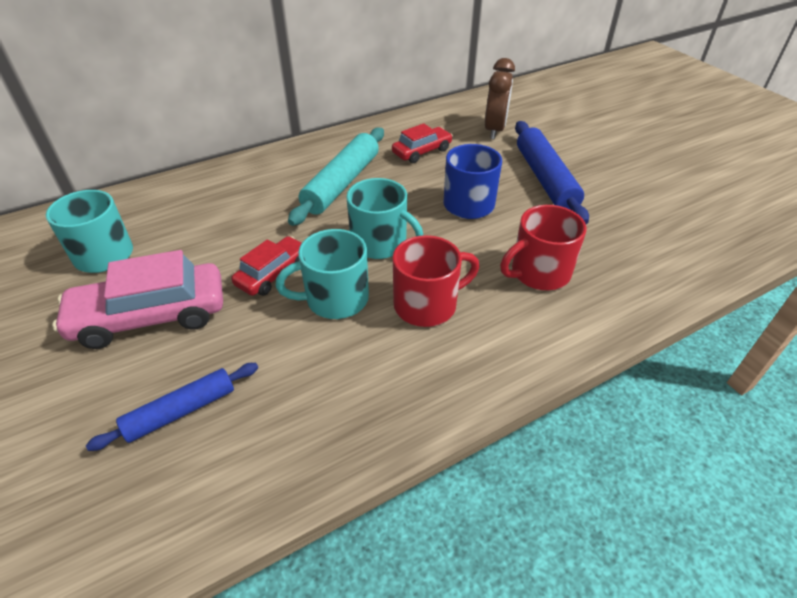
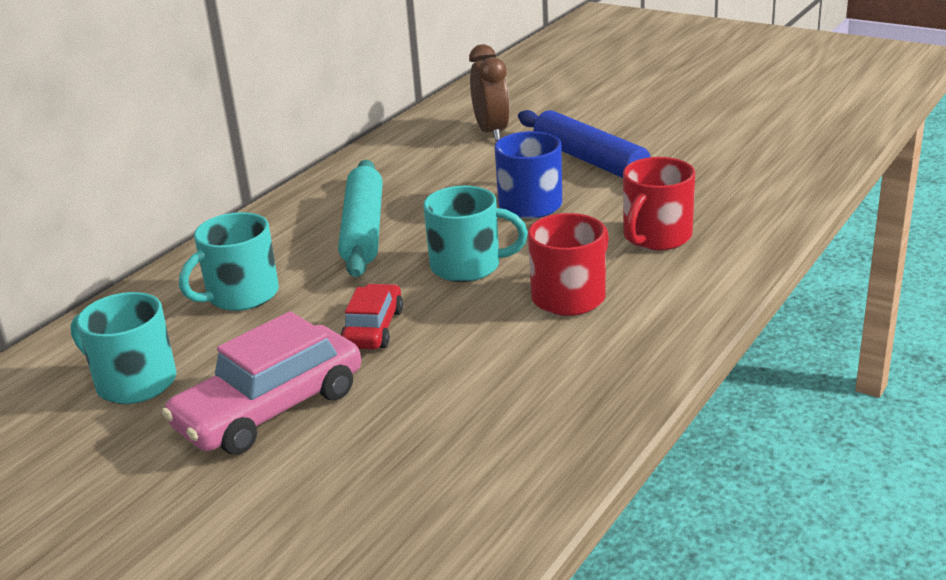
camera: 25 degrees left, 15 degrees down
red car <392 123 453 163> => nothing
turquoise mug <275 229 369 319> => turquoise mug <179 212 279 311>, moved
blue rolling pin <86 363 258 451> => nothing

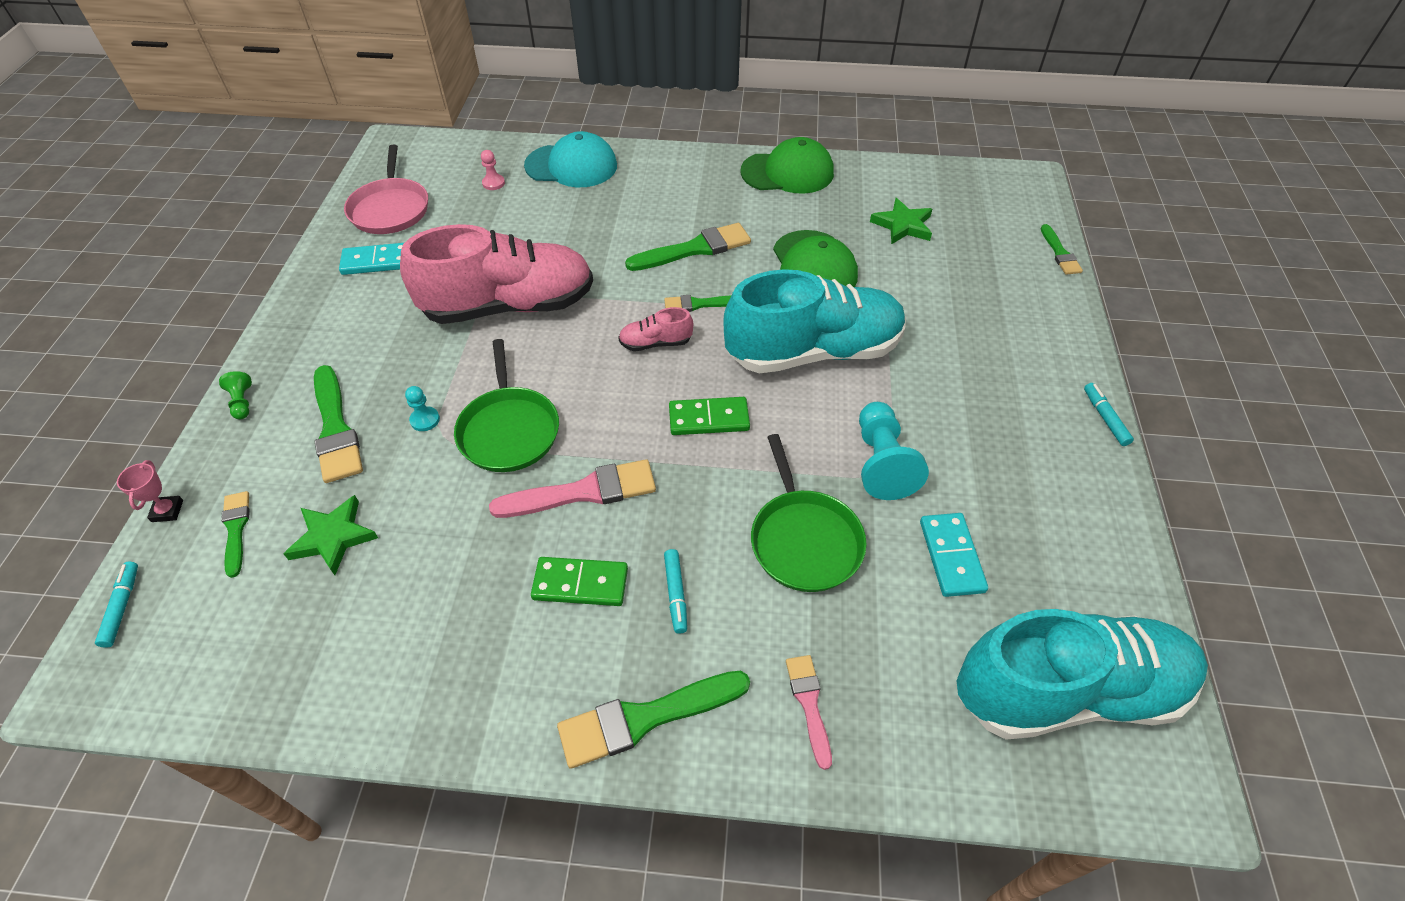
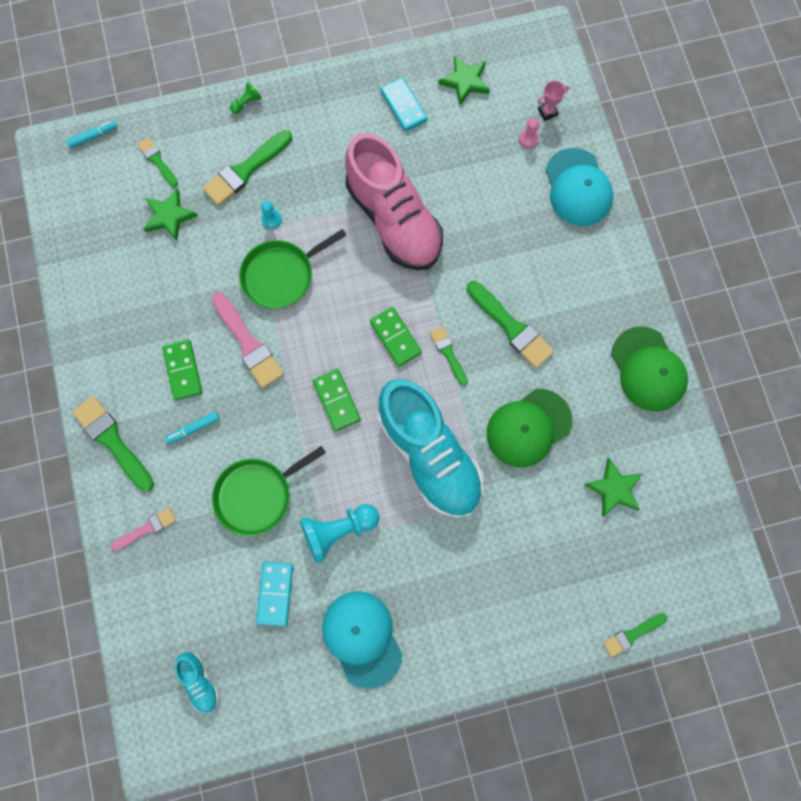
camera: 70 degrees right, 25 degrees up
pink pan <344 145 428 234> => green star <438 55 490 105>
pink shoe <618 307 693 351> => green domino <370 307 422 367>
turquoise marker <1084 383 1134 446> => nothing
pink trophy <117 460 183 522> => pink trophy <538 81 569 121>, moved
green brush <221 491 250 578> => green brush <137 137 178 187>, 90 degrees counterclockwise
turquoise domino <920 513 988 597> => turquoise domino <256 562 293 626>, 60 degrees counterclockwise
turquoise shoe <957 609 1208 740> => turquoise shoe <175 652 220 714>, x0.41
nothing => turquoise cap <322 591 403 689>

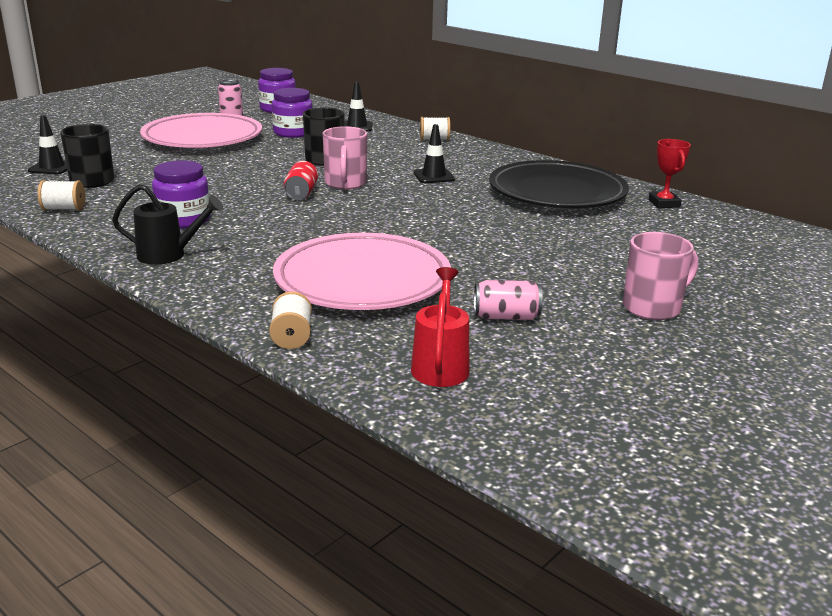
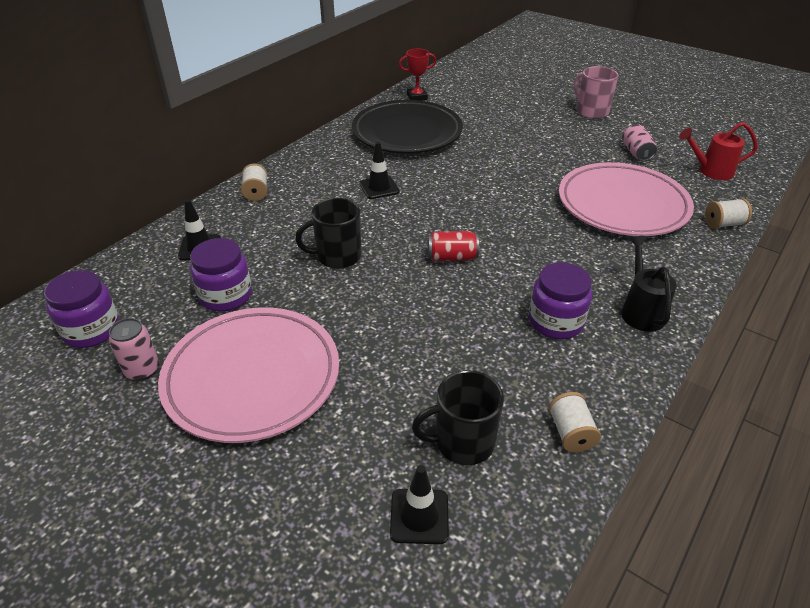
camera: 95 degrees left, 15 degrees up
pink mug <323 126 367 189> => nothing

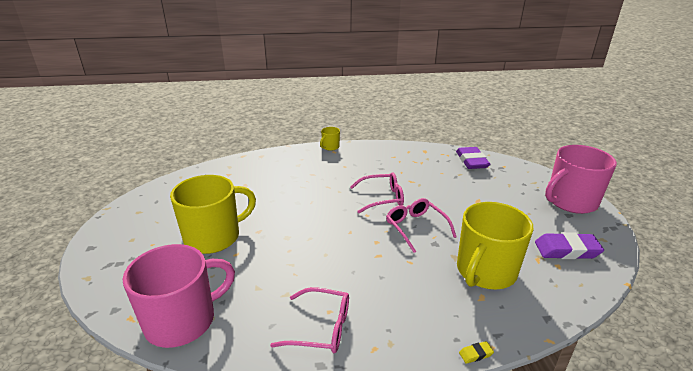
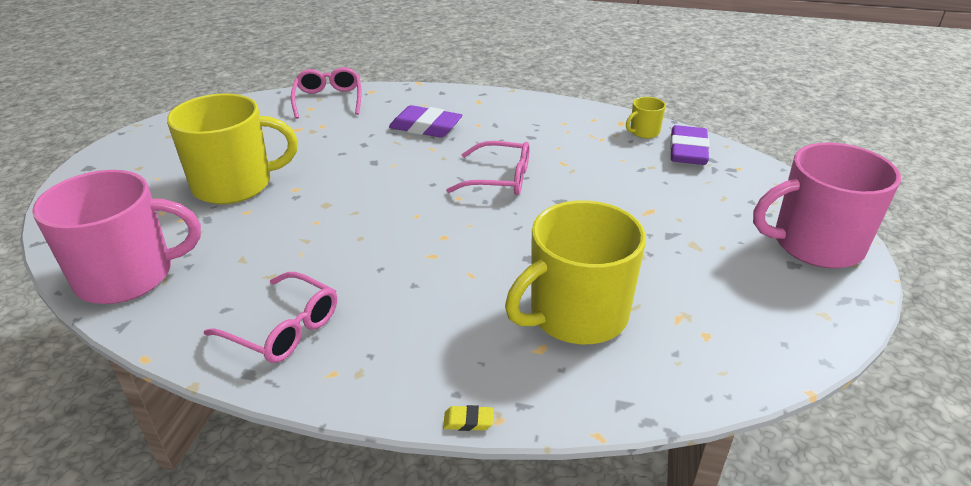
camera: 20 degrees right, 5 degrees up
yellow mug <320 127 340 151> => yellow mug <626 97 666 138>, moved
pink glasses <386 198 457 253> => pink glasses <291 67 362 119>, moved
purple eraser <535 232 604 259> => purple eraser <389 105 463 138>, moved

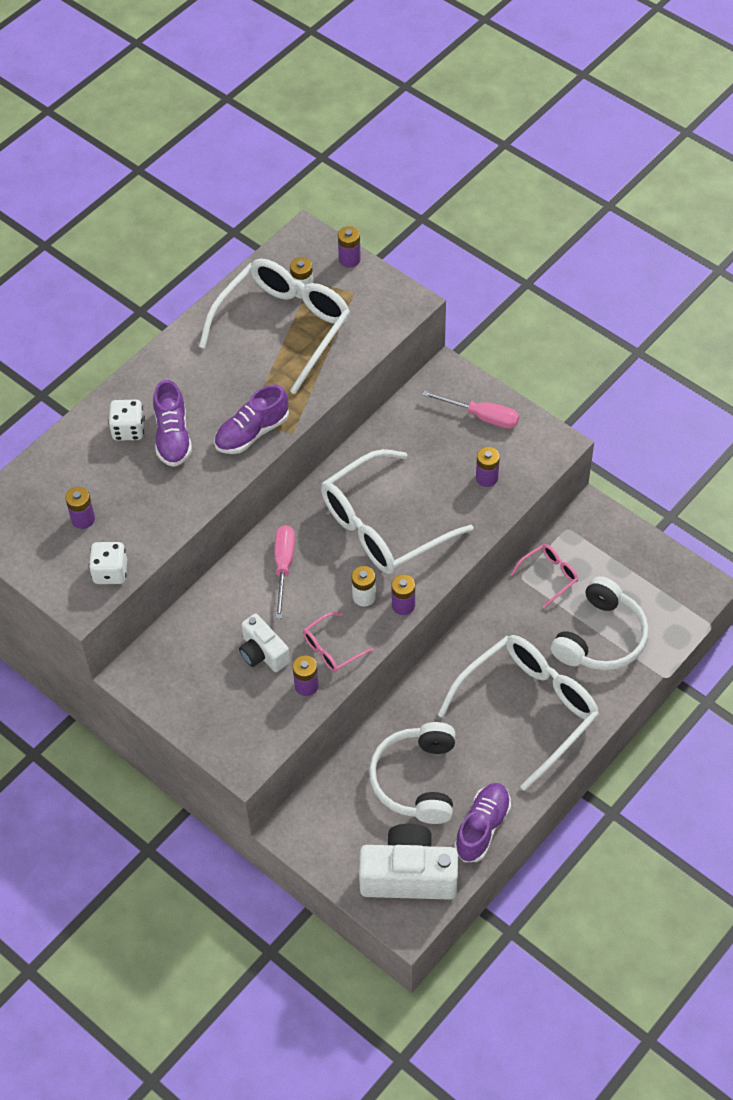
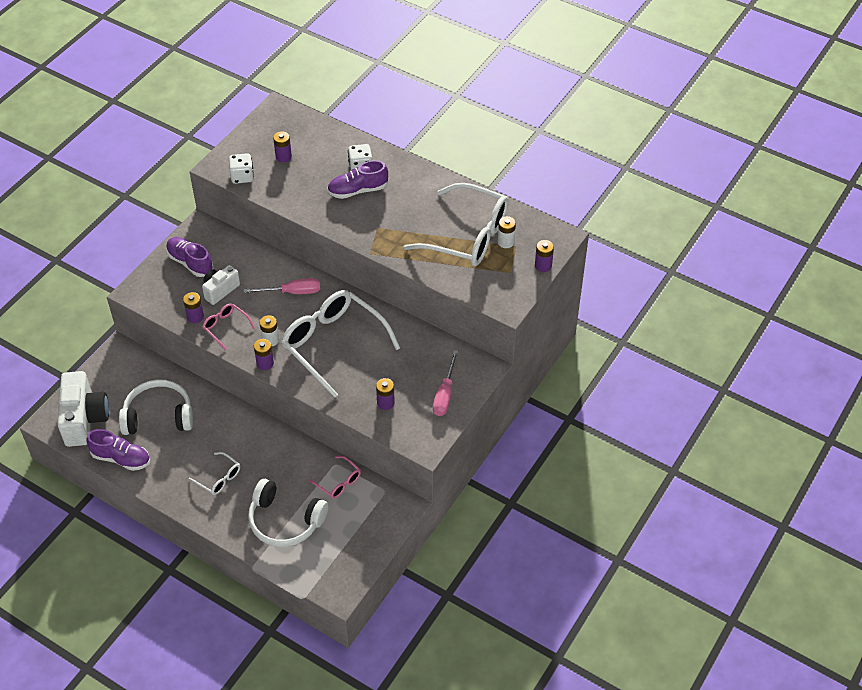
camera: 80 degrees right, 5 degrees down
purple shoe <214 384 289 454> => purple shoe <166 237 214 277>, moved
white glasses <438 635 599 791> => white glasses <188 452 240 495>, x0.45

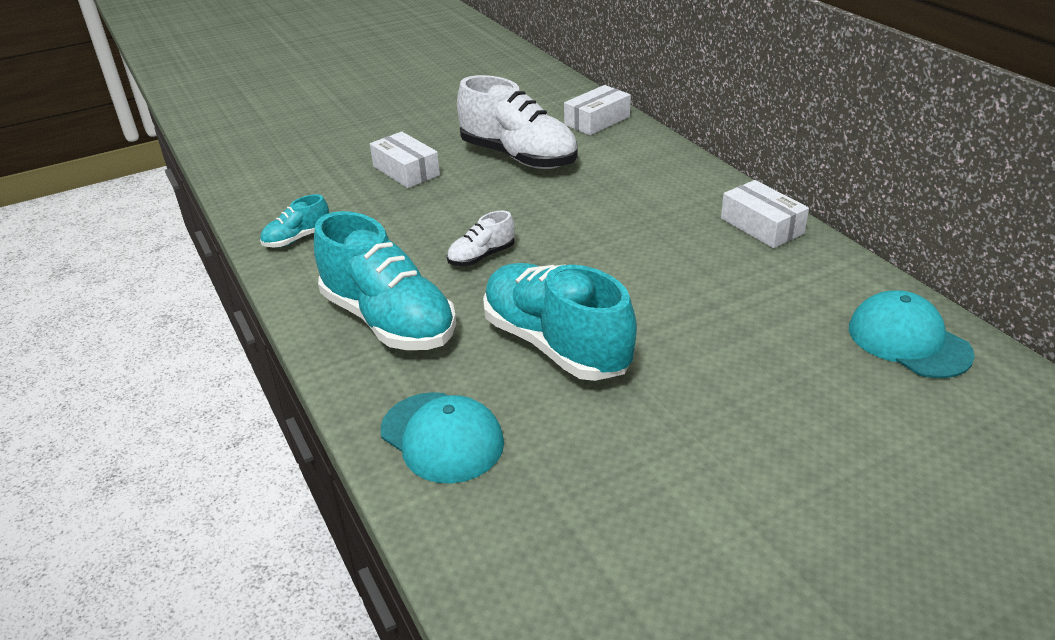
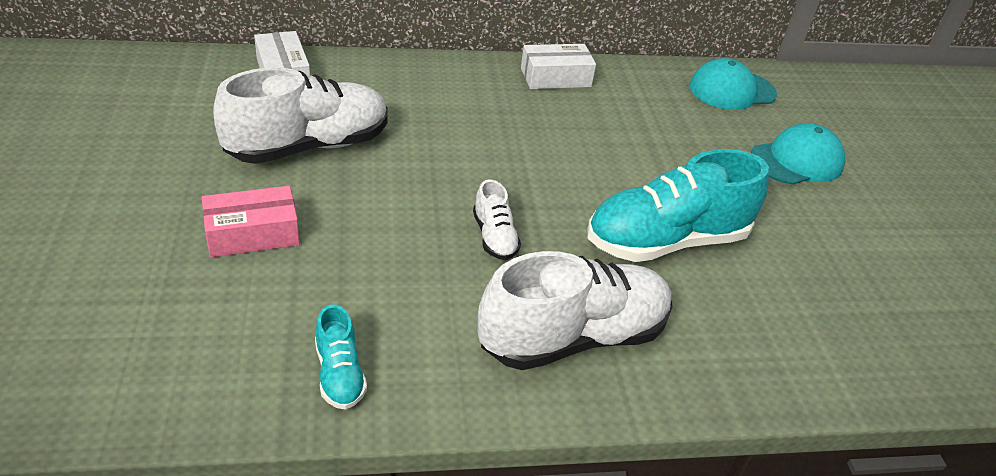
camera: 75 degrees left, 5 degrees up
white box <370 132 440 188> => pink box <202 186 300 257>
turquoise shoe <314 211 456 350> => white shoe <478 251 673 370>
turquoise cap <380 392 504 484> => turquoise cap <751 123 845 185>, moved

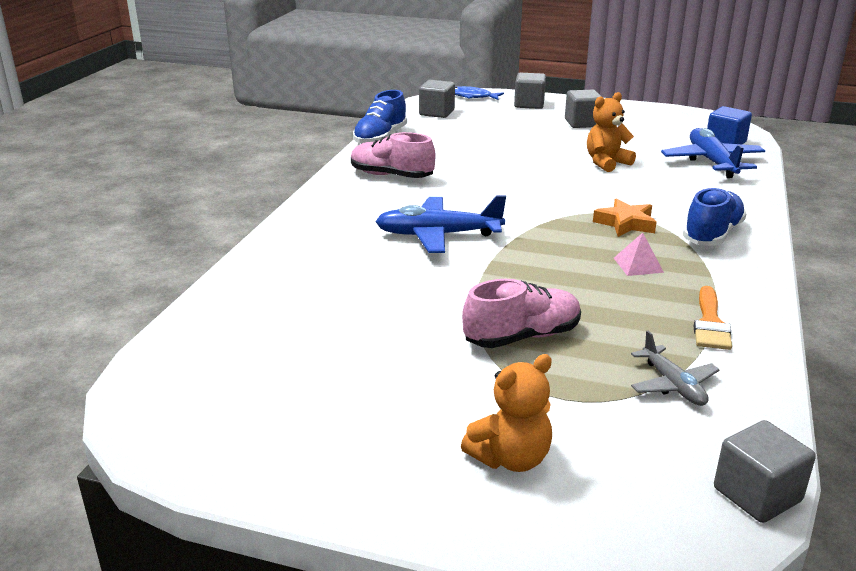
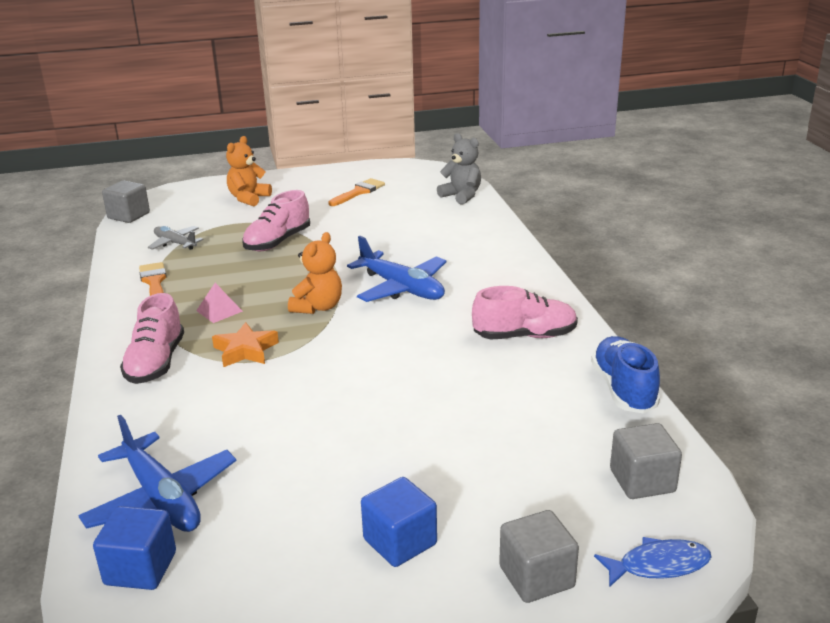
camera: 150 degrees right, 0 degrees up
grey cube <565 90 602 128> => blue cube <361 477 437 567>
orange teddy bear <587 92 636 172> => orange teddy bear <288 232 342 314>, moved
blue shoe <683 188 747 246> => pink shoe <120 293 184 384>
blue plane <375 195 506 253> => blue plane <347 236 446 302>, 75 degrees clockwise
nothing => grey teddy bear <437 133 481 205>
nothing => orange brush <328 178 385 206>

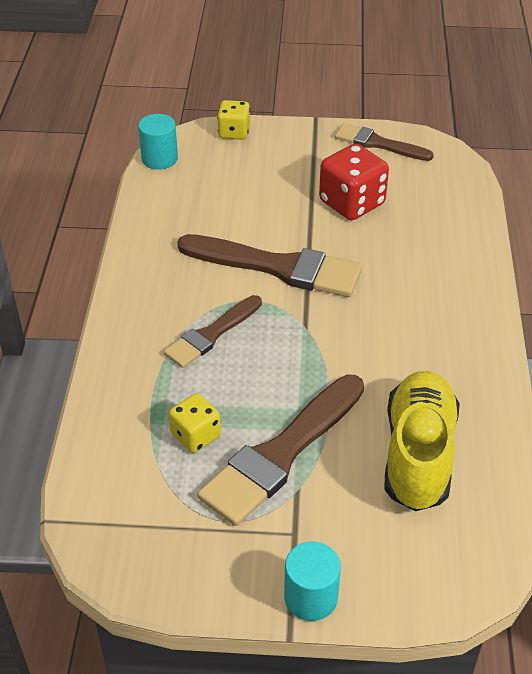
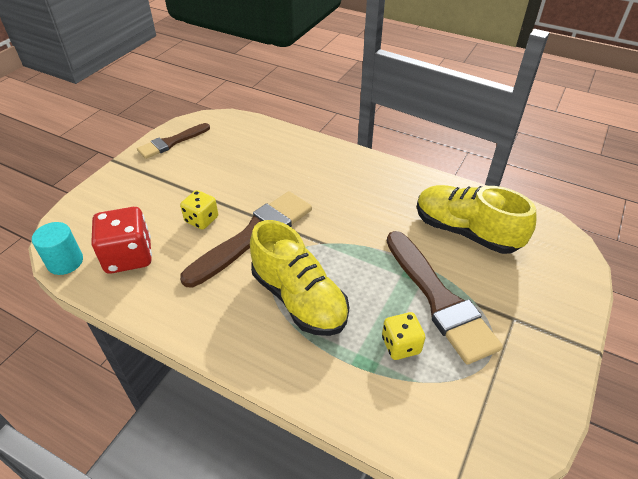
camera: 65 degrees left, 0 degrees up
yellow dice <217 100 250 140> => yellow dice <180 190 218 230>, moved
red dice <319 144 389 220> => red dice <92 207 152 274>, moved
brown brush <164 295 262 368> => yellow shoe <250 220 349 336>
turquoise cylinder <284 541 341 621> => nothing

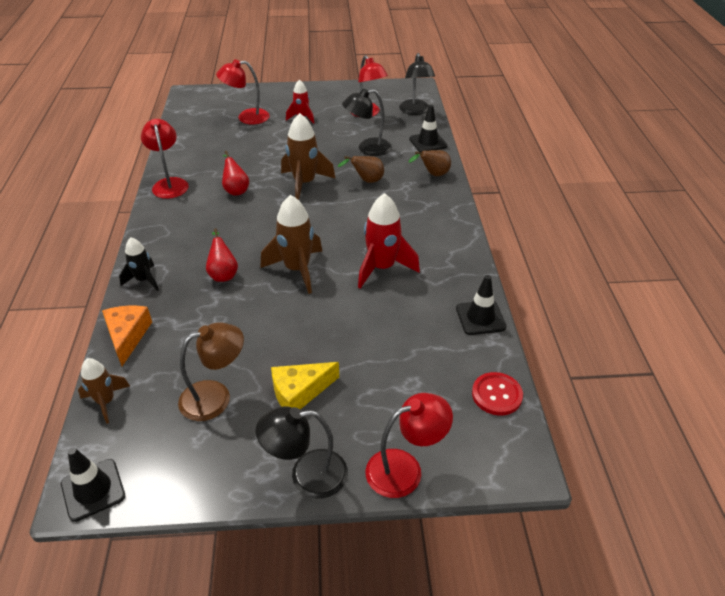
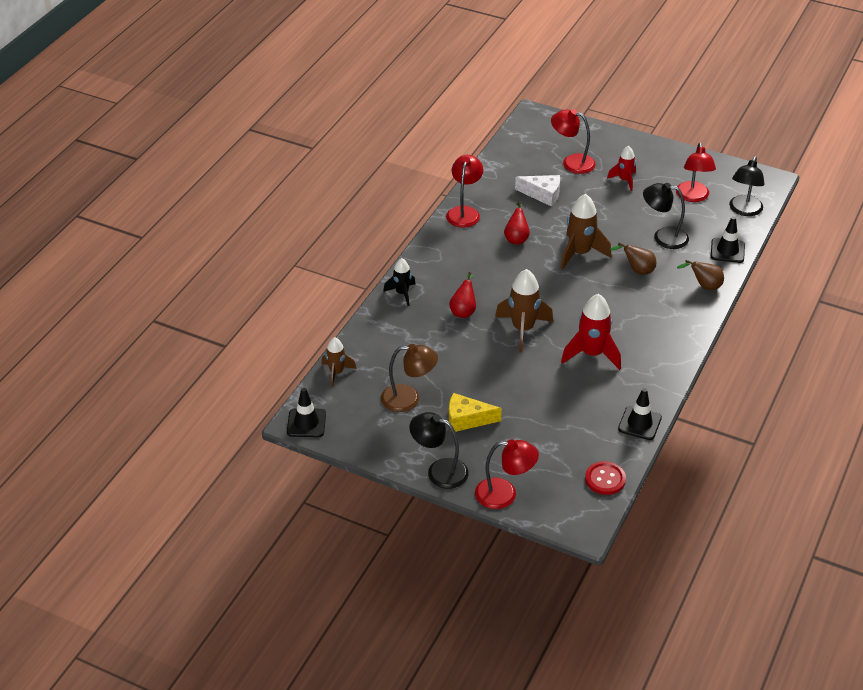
camera: 30 degrees right, 0 degrees up
orange cheese <102 305 152 366> => nothing
nothing => white cheese <515 175 560 207>

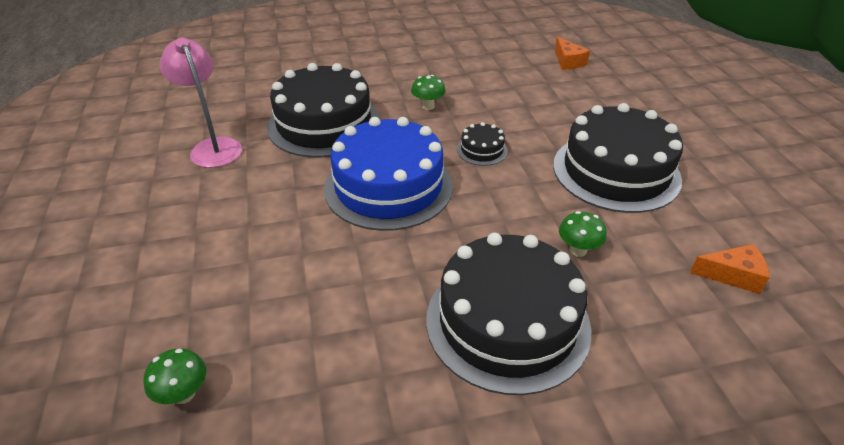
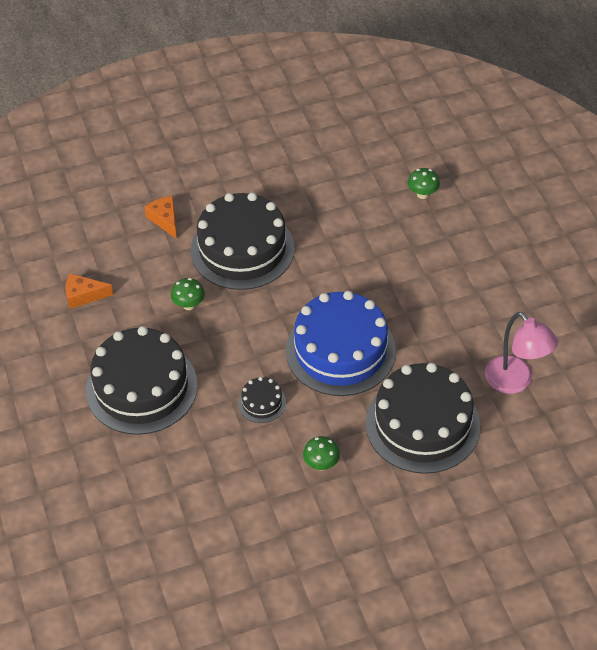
camera: 175 degrees right, 10 degrees up
orange cheese <555 37 590 70> => orange cheese <145 196 177 239>, moved

